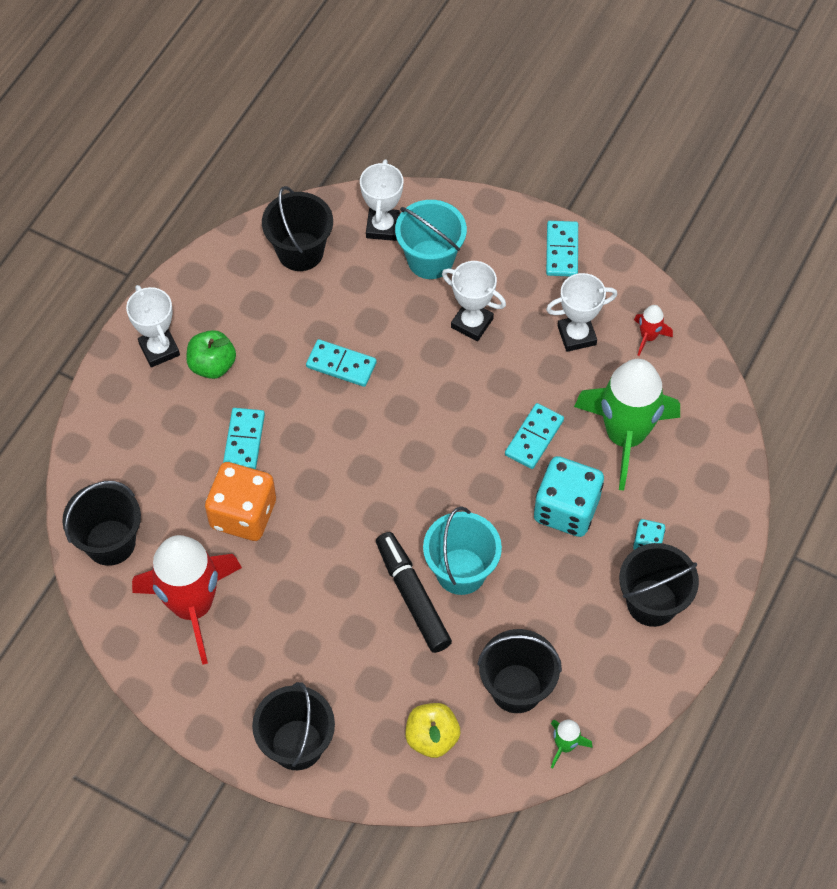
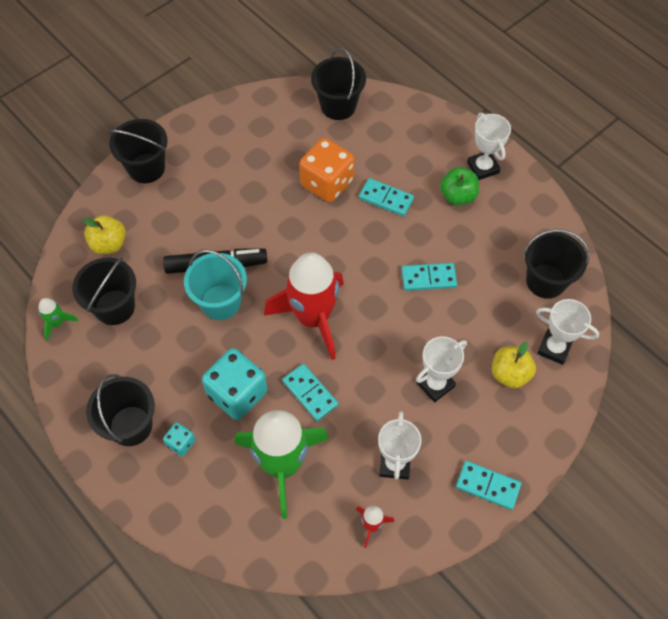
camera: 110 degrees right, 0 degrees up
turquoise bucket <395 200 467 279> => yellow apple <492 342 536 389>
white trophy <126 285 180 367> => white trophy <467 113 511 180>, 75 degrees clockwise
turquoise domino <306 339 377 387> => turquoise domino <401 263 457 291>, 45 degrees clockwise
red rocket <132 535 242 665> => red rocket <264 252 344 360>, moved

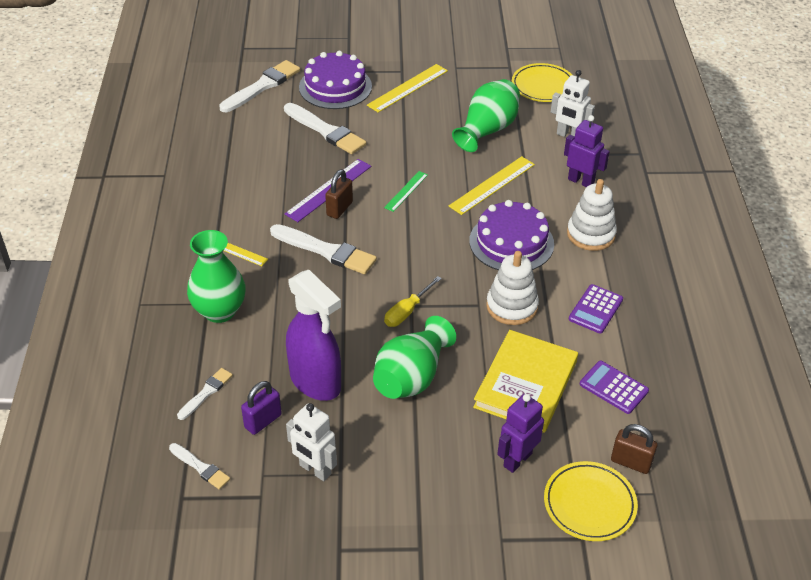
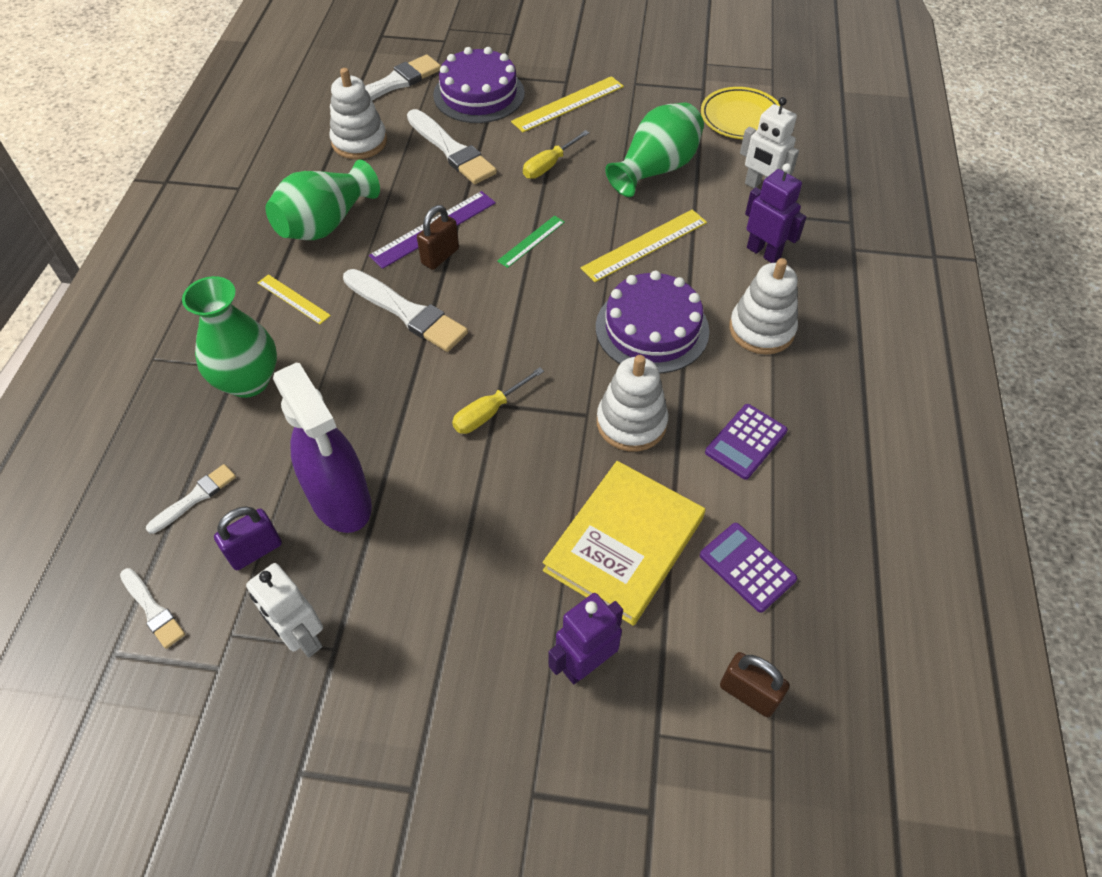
camera: 10 degrees right, 10 degrees up
green vase <373 316 456 399> => green vase <265 160 380 240>, moved
yellow plate <544 461 638 541> => nothing
nothing => white stacking toy <329 68 387 159>
nothing => yellow screwdriver <523 130 590 179>

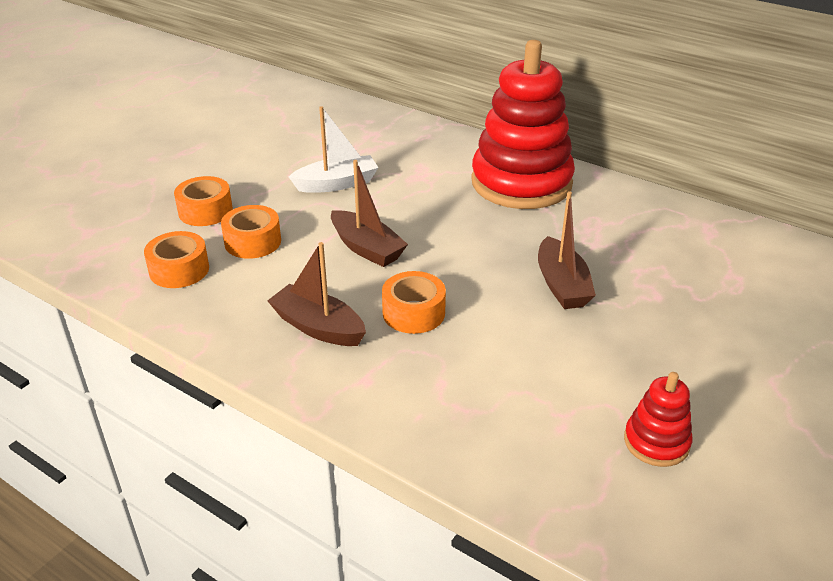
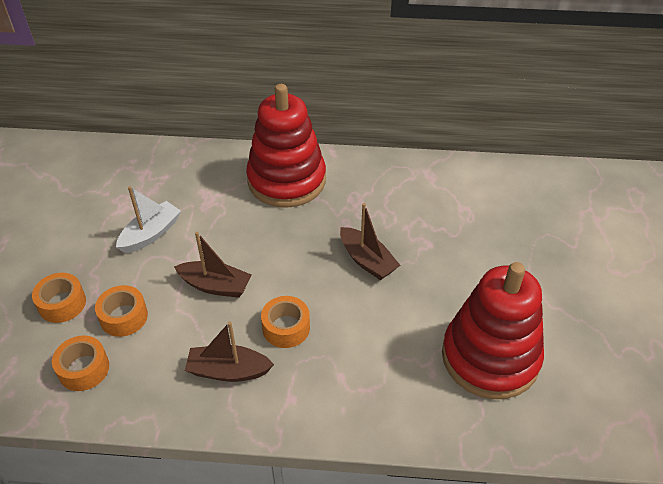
camera: 30 degrees left, 10 degrees up
red stacking toy <624 372 692 467> => red stacking toy <442 262 544 399>, x2.28

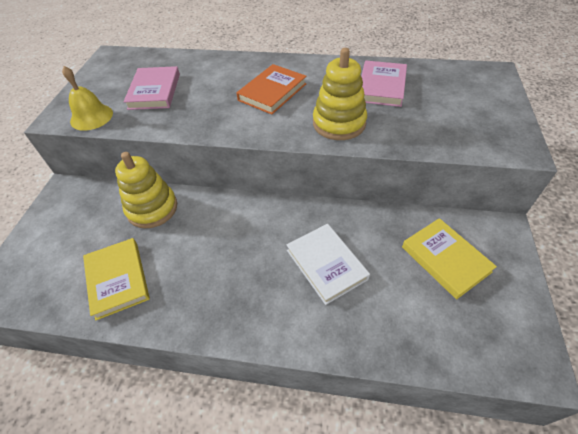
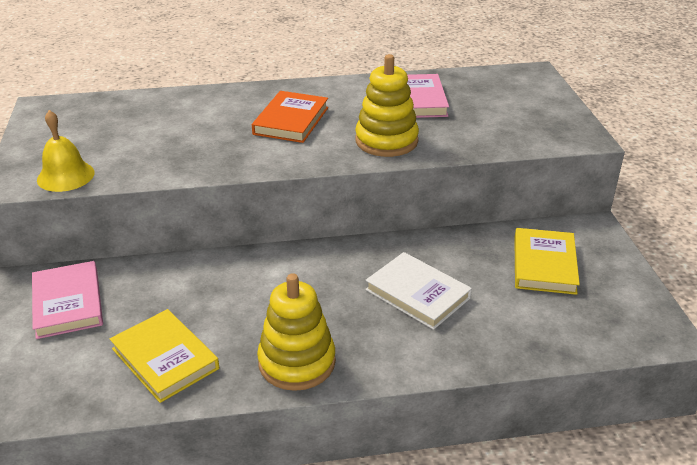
camera: 20 degrees left, 15 degrees down
pink book <123 66 180 110> => pink book <32 261 103 339>, moved
yellow stacking toy <115 152 177 228> => yellow stacking toy <257 273 336 391>, moved
yellow book <402 218 497 299> => yellow book <514 228 580 295>, 60 degrees clockwise

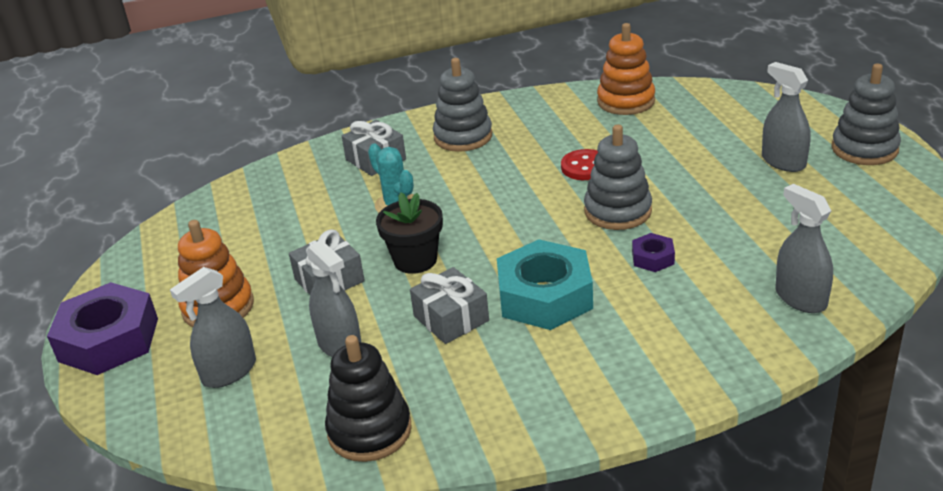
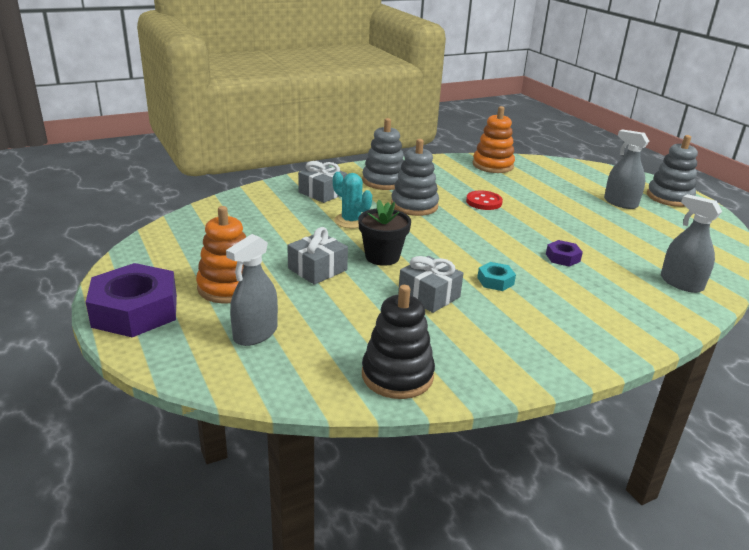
camera: 15 degrees left, 5 degrees down
grey stacking toy <584 124 652 230> => grey stacking toy <391 139 439 216>, moved
turquoise nut <497 239 593 330> => turquoise nut <477 262 516 291>, x0.46
grey spray bottle <306 240 361 357> => nothing

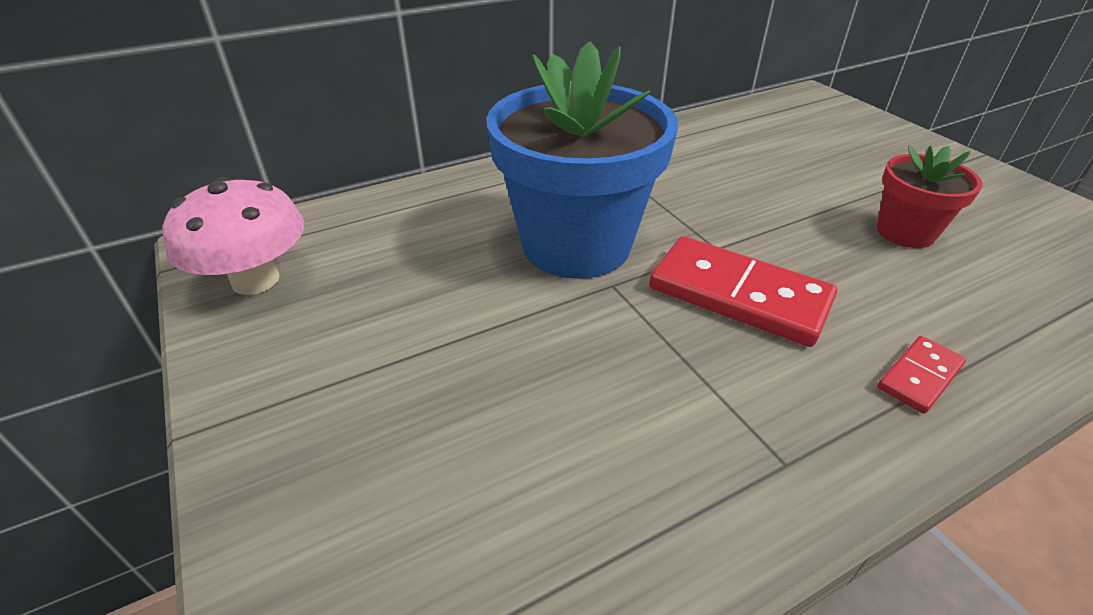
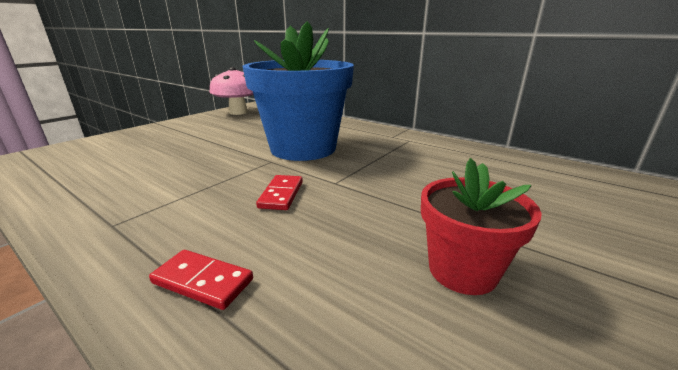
camera: 65 degrees right, 15 degrees down
red domino <649 236 837 347> => red domino <256 175 303 210>, x0.50

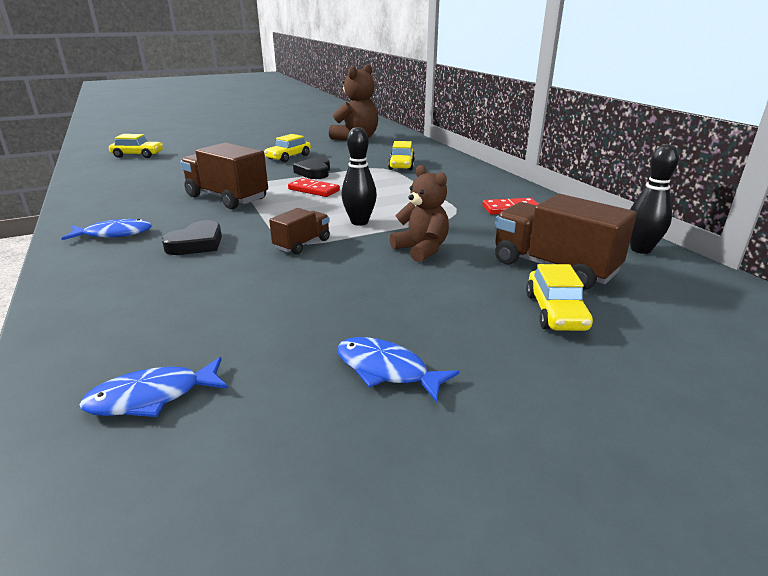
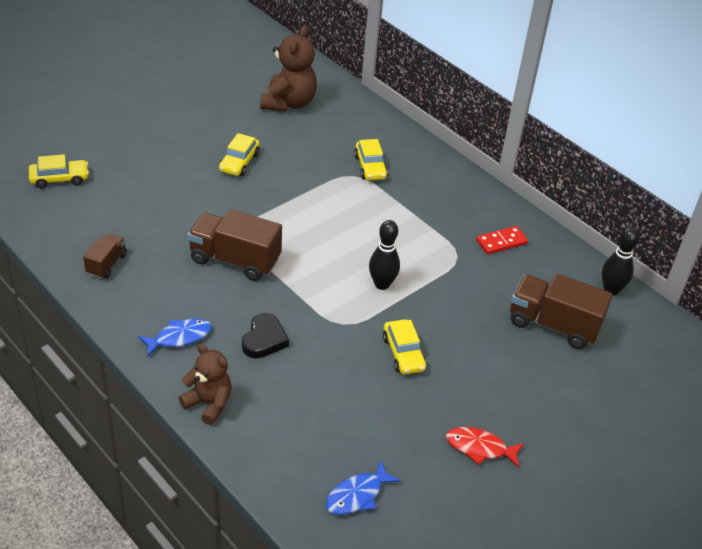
camera: 20 degrees left, 15 degrees up
black heart <293 157 330 179> => nothing
brown teddy bear <390 165 449 262> => brown teddy bear <179 344 232 425>, moved
red domino <288 178 340 197> => nothing
brown truck <269 208 330 255> => brown truck <83 233 127 279>, moved
yellow car <526 264 593 331> => yellow car <383 319 426 374>, moved
blue fish <337 337 459 403> => red fish <446 427 524 467>

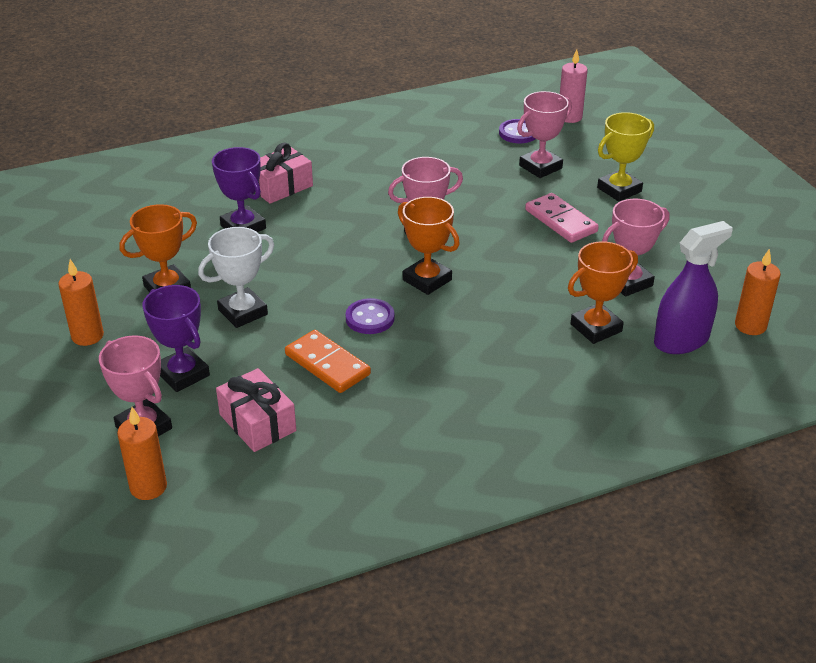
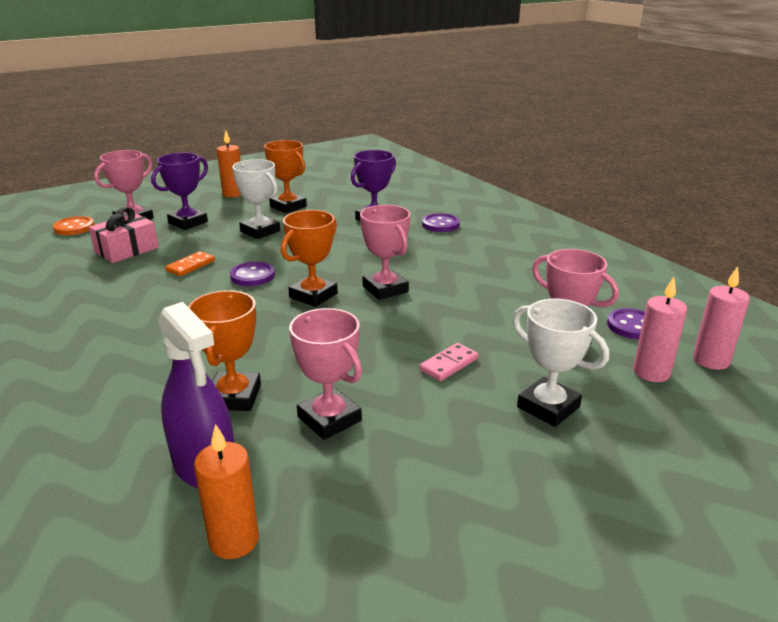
camera: 80 degrees right, 10 degrees down
yellow trophy <597 112 654 202> => white trophy <513 299 609 427>
pink gift <255 143 313 204> => purple button <422 213 460 232>
pink domino <525 193 599 243> => pink domino <420 343 479 381>, x0.65
orange trophy <568 241 638 344> => orange trophy <188 290 261 411>, 45 degrees clockwise
orange domino <285 330 371 393> => orange domino <165 251 215 276>, x0.65
orange candle <117 407 167 500> => orange button <53 216 94 235>
nothing => pink candle <633 277 687 382>

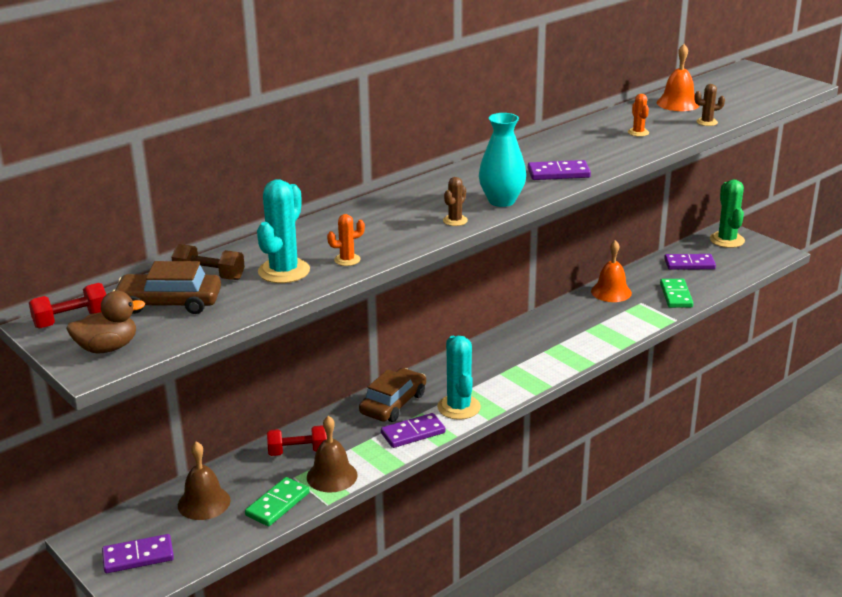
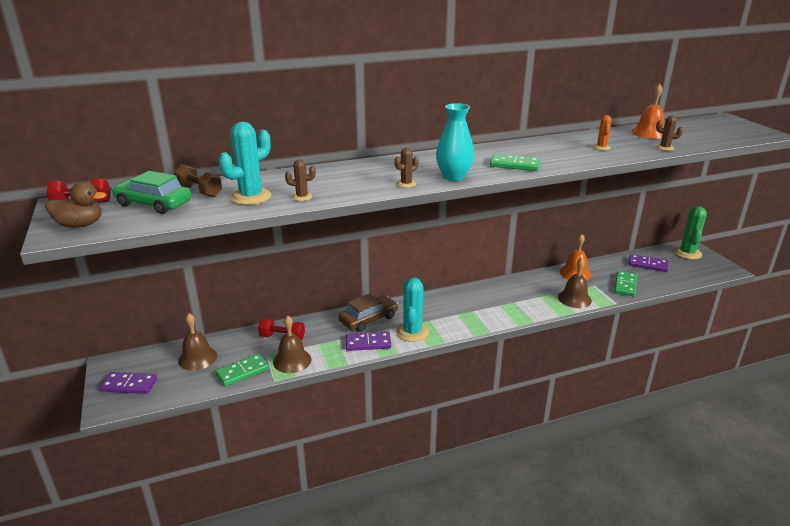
camera: 20 degrees right, 0 degrees up
purple domino <528 160 591 180> => green domino <490 154 540 171>
orange cactus <327 214 365 266> => brown cactus <285 159 316 201>
brown car <113 261 221 314> => green car <112 171 192 214>
nothing => brown bell <558 258 592 308>

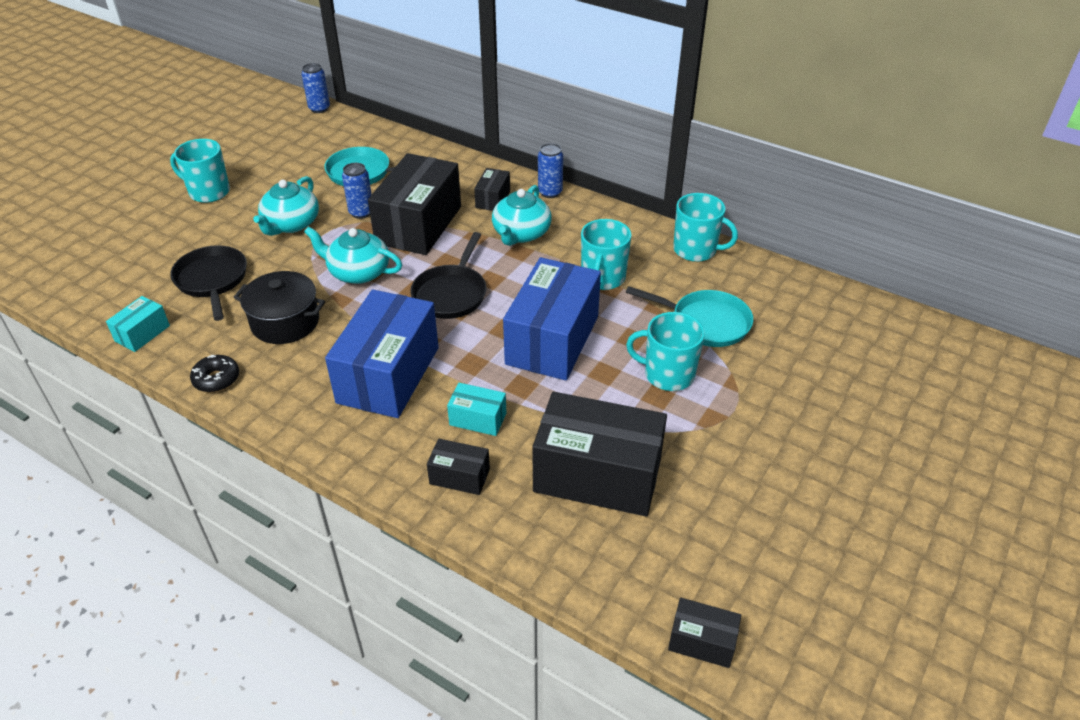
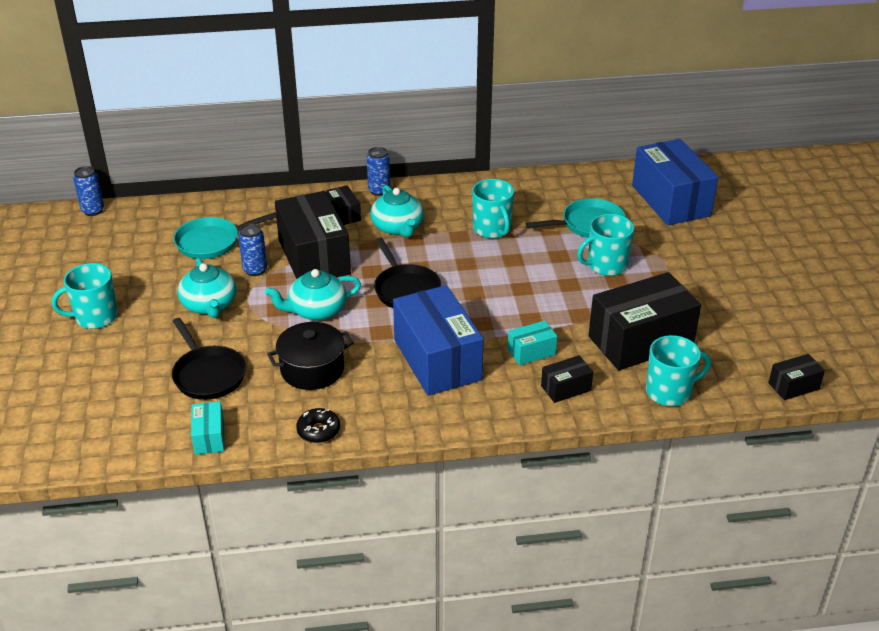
camera: 40 degrees left, 5 degrees down
turquoise mug <673 193 738 262> => turquoise mug <646 335 711 406>, moved
black pan <170 245 247 321> => black pan <172 318 246 400>, 150 degrees counterclockwise
blue box <503 257 601 381> => blue box <632 139 718 225>, moved

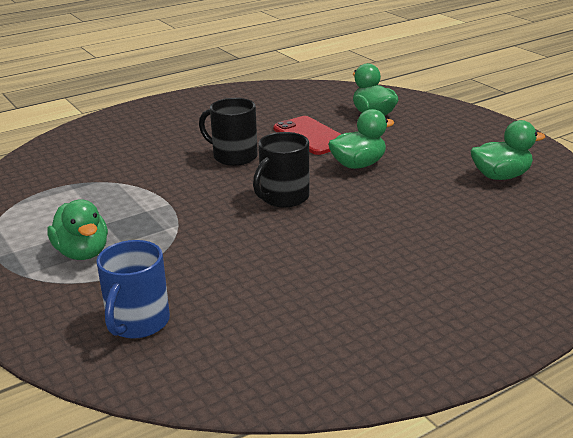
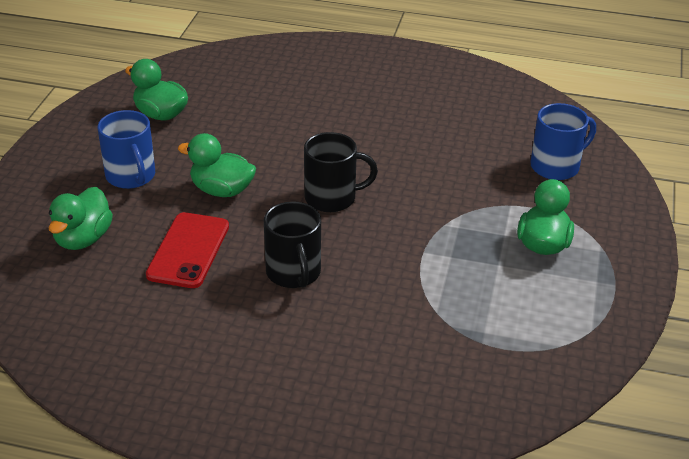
camera: 135 degrees left, 10 degrees up
nothing => blue mug <98 110 155 189>

